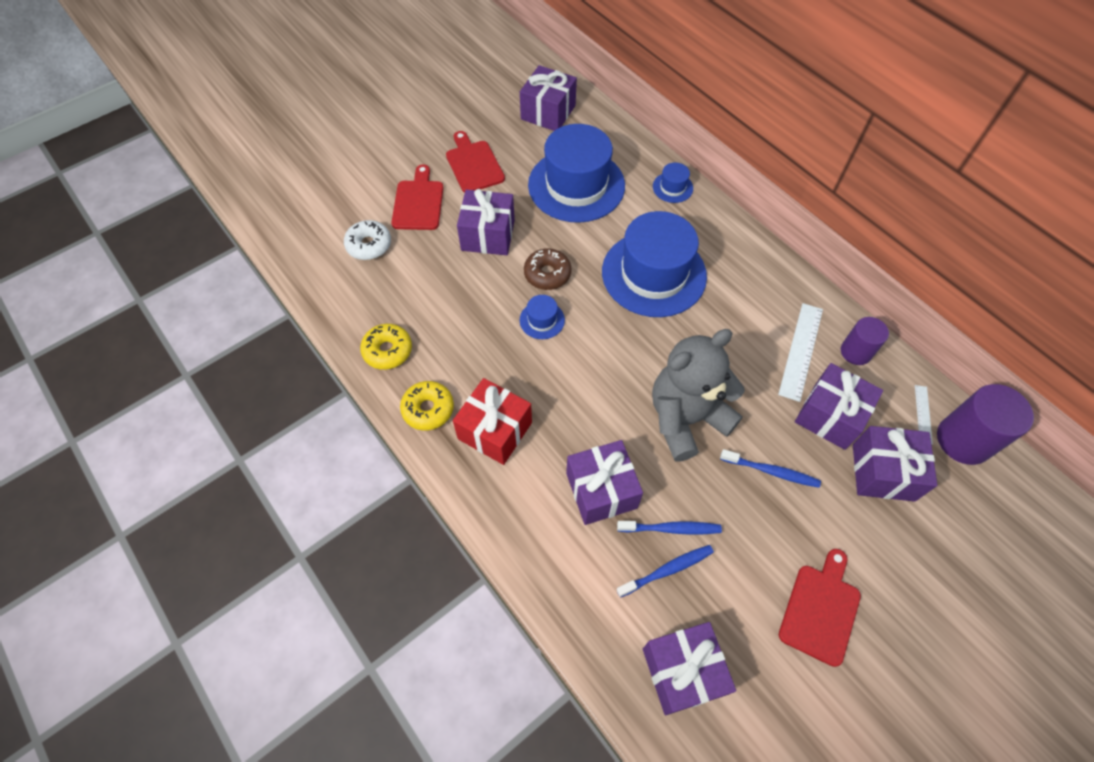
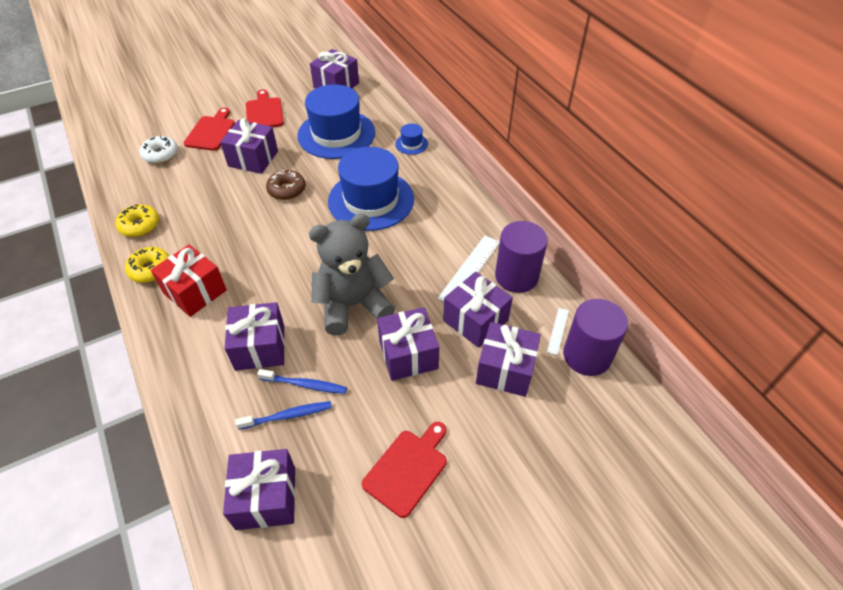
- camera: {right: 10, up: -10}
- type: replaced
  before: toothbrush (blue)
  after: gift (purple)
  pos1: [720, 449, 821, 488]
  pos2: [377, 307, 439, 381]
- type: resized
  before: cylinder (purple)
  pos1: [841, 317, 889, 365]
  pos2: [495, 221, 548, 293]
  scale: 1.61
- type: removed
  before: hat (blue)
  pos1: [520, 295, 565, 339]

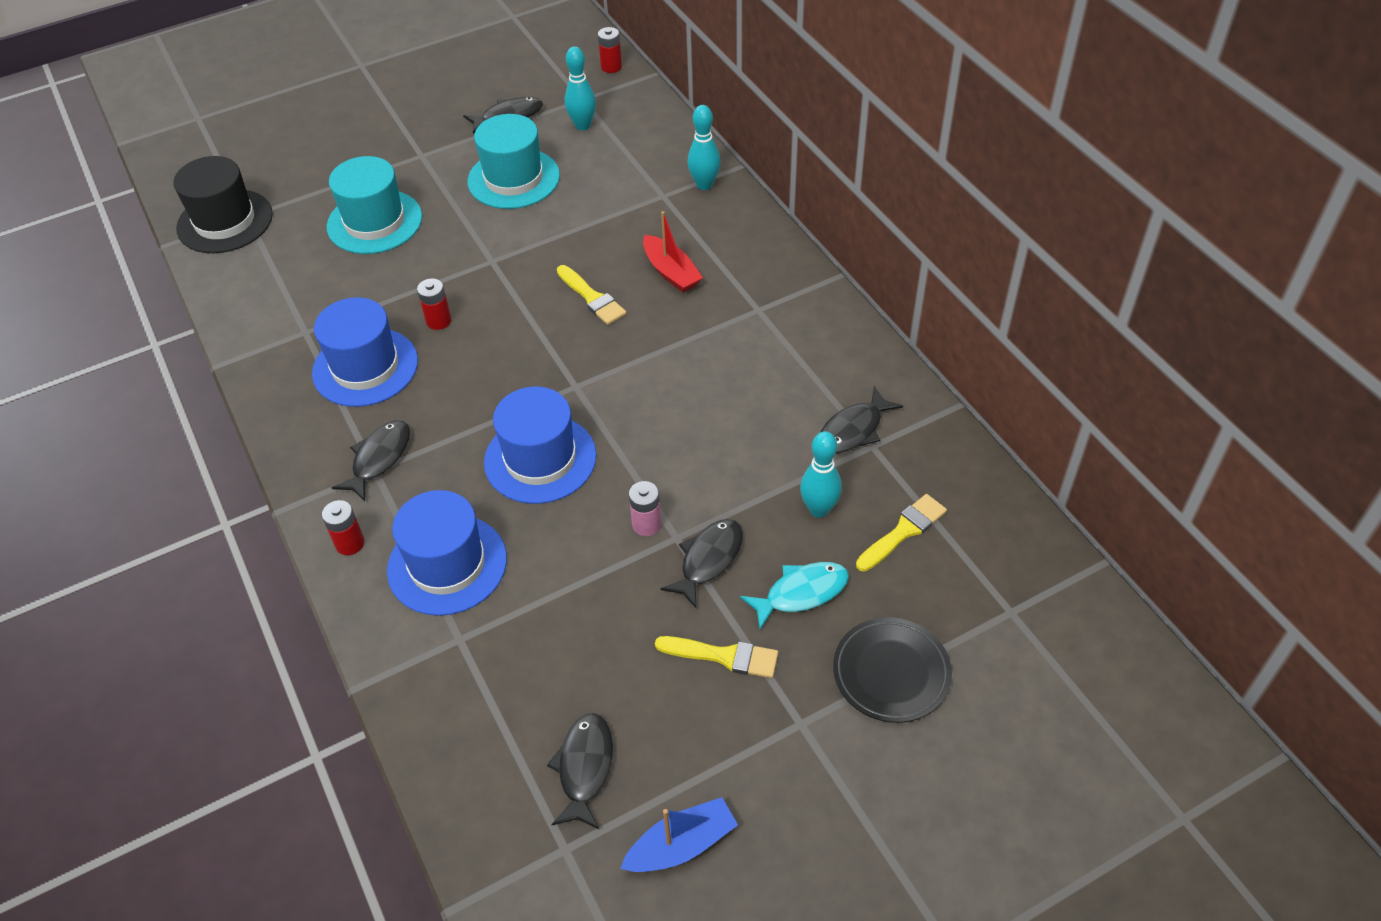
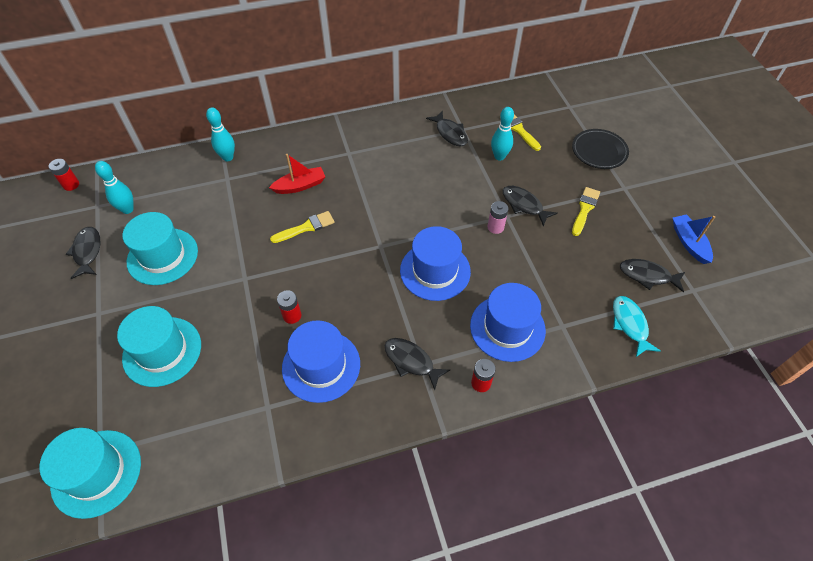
- camera: {right: -80, up: 5}
- type: recoloured
  before: hat (black)
  after: hat (turquoise)
  pos1: [173, 156, 273, 253]
  pos2: [39, 428, 141, 519]
- type: moved
  before: fish (turquoise)
  pos1: [740, 562, 849, 630]
  pos2: [613, 296, 661, 357]

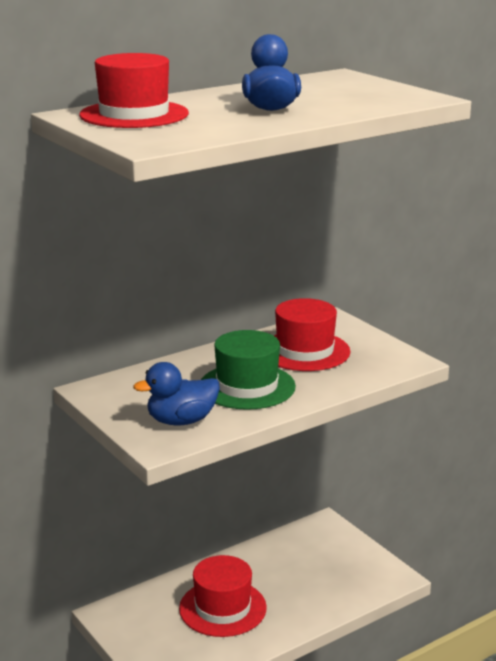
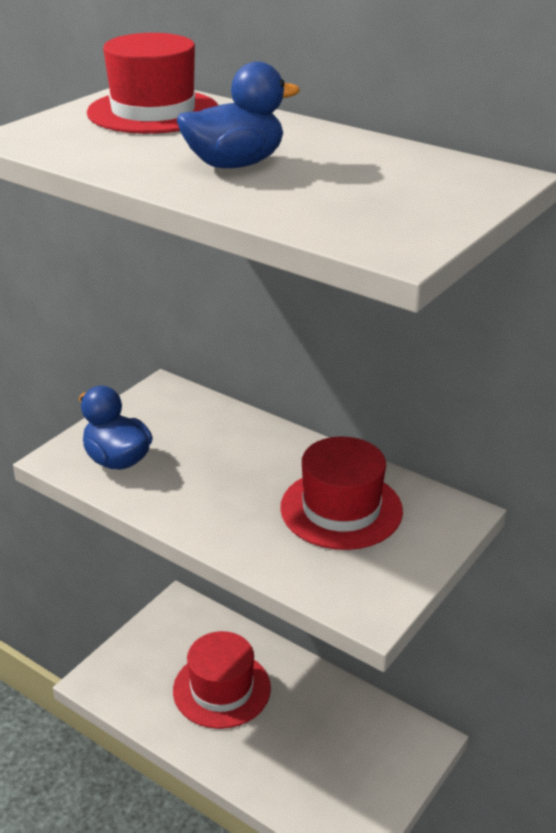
- camera: {right: 70, up: 10}
- type: removed
  before: hat (green)
  pos1: [201, 330, 296, 410]

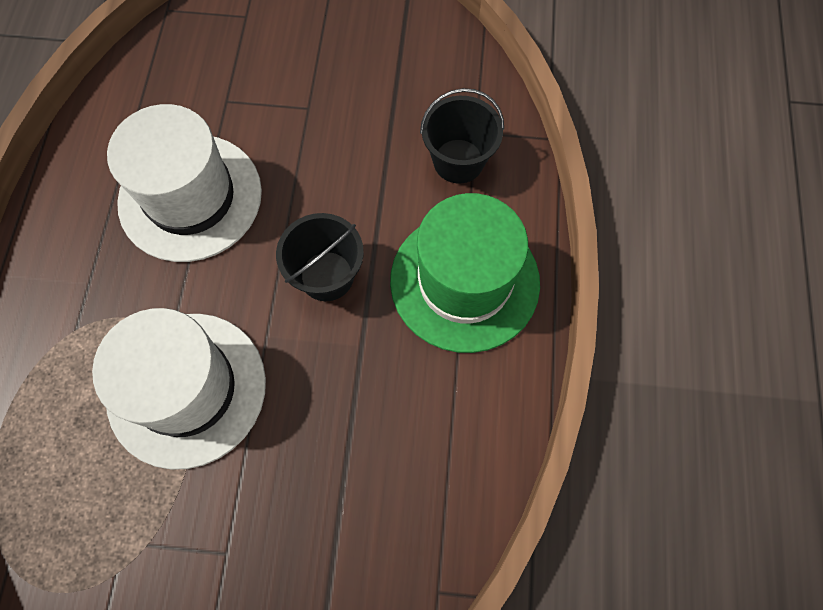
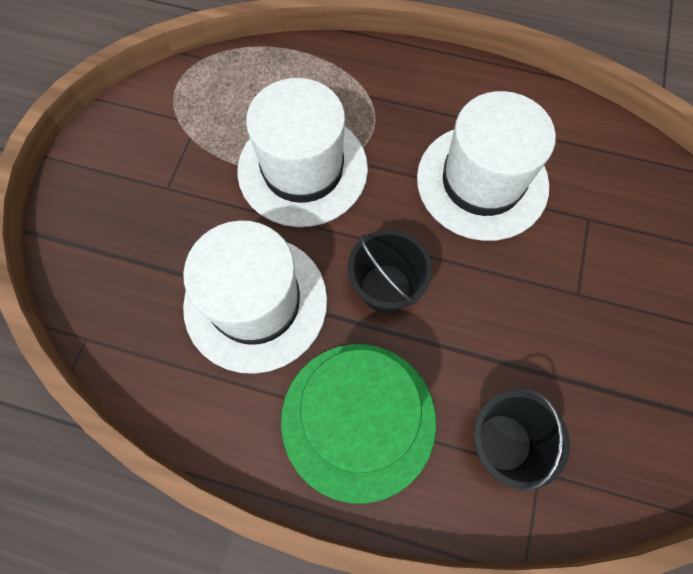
- camera: {right: 100, up: 0}
- type: added
  after: hat (white)
  pos2: [183, 220, 327, 374]

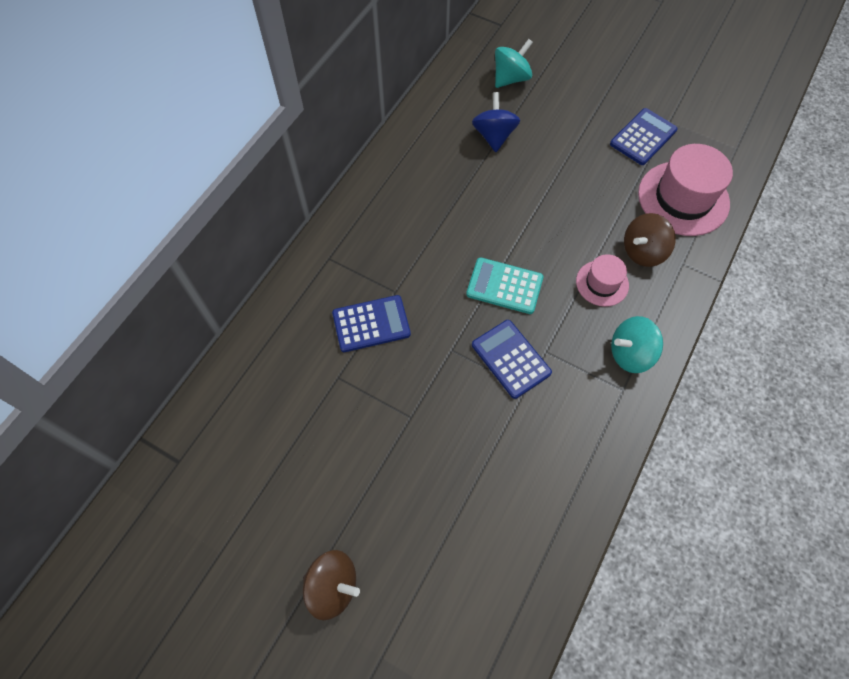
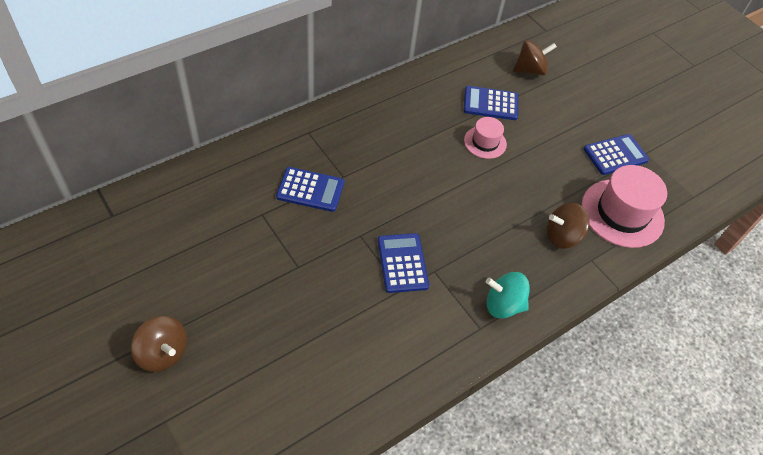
- camera: {right: 20, up: -10}
- type: replaced
  before: spinning top (blue)
  after: calculator (blue)
  pos1: [472, 92, 520, 152]
  pos2: [464, 86, 518, 120]
- type: moved
  before: hat (pink)
  pos1: [576, 254, 629, 307]
  pos2: [464, 117, 507, 159]
- type: recoloured
  before: spinning top (turquoise)
  after: spinning top (brown)
  pos1: [495, 39, 533, 88]
  pos2: [514, 40, 557, 76]
- type: removed
  before: calculator (turquoise)
  pos1: [466, 257, 544, 314]

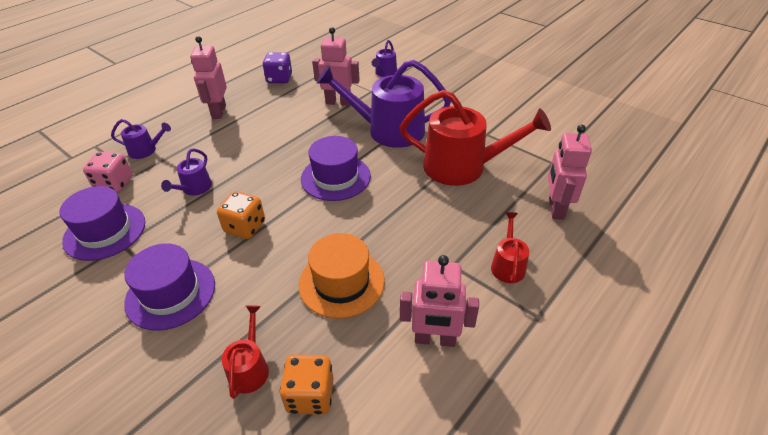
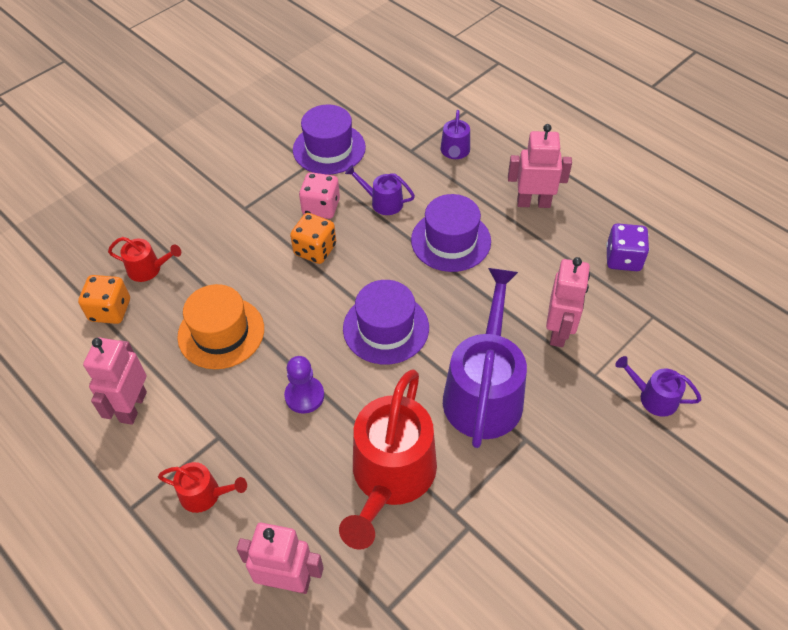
- camera: {right: 95, up: 10}
- type: added
  after: pawn (purple)
  pos2: [284, 356, 324, 413]
- type: moved
  before: dice (pink)
  pos1: [83, 152, 133, 192]
  pos2: [299, 172, 340, 219]
- type: moved
  before: hat (purple)
  pos1: [124, 243, 215, 331]
  pos2: [411, 194, 491, 272]

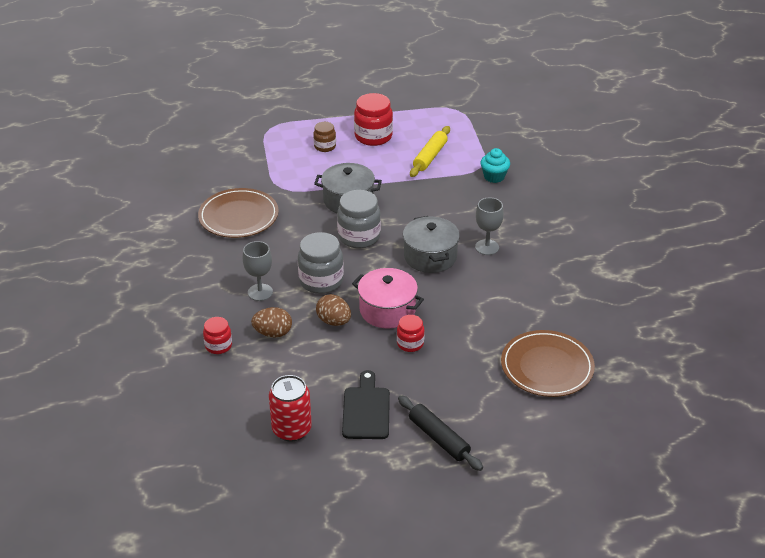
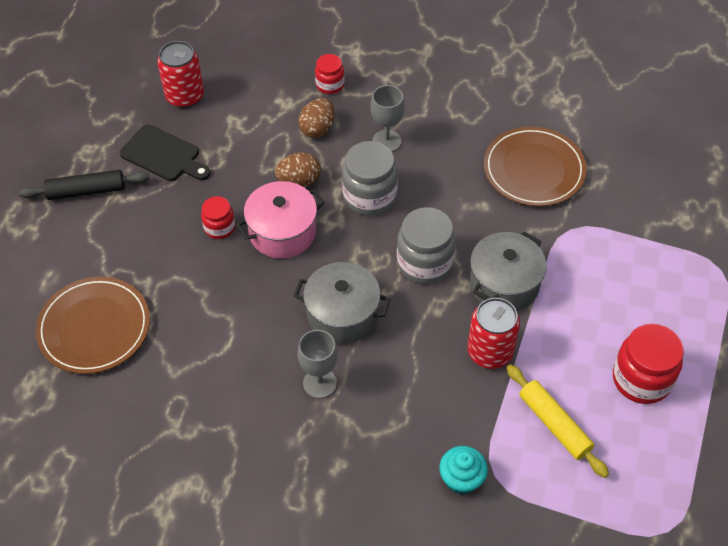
- camera: {right: 120, up: 15}
- type: added
  after: can (red)
  pos2: [468, 298, 520, 369]
- type: removed
  before: jar (brown)
  pos1: [313, 122, 336, 152]

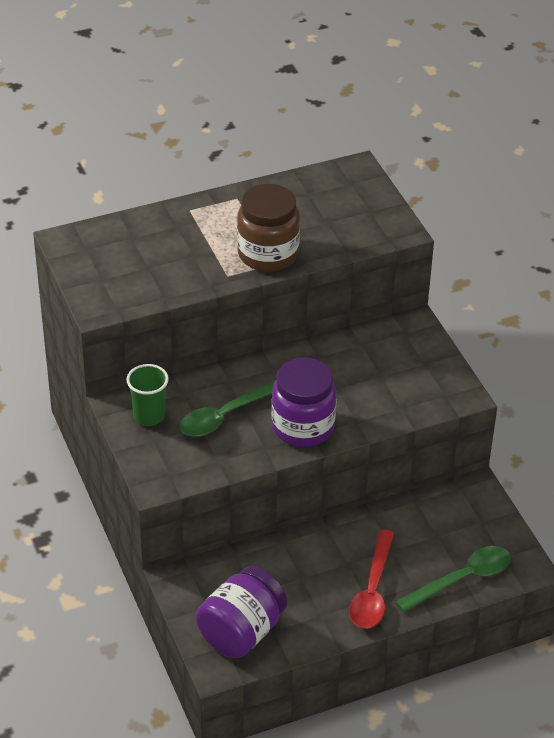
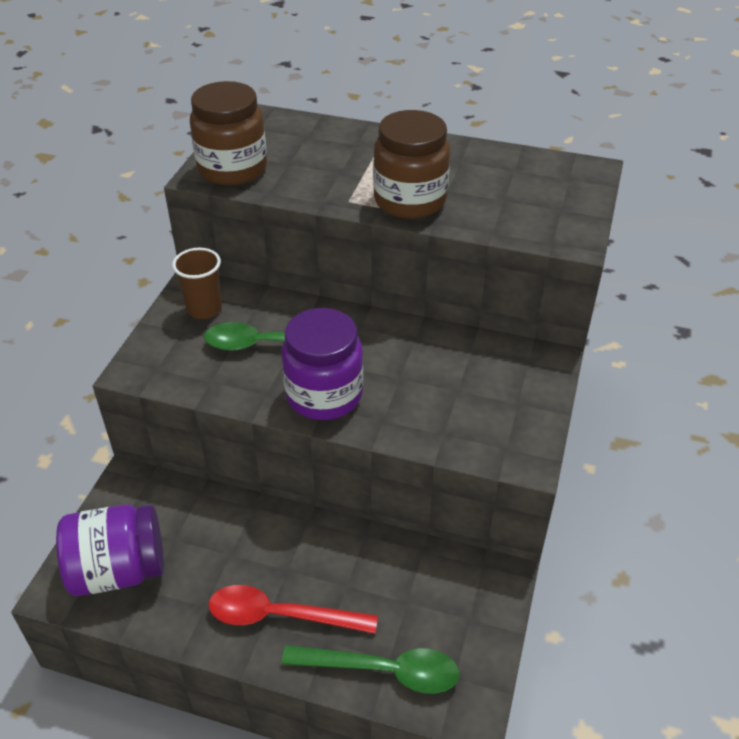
- camera: {right: 40, up: 0}
- type: recoloured
  before: cup (green)
  after: cup (brown)
  pos1: [126, 364, 169, 426]
  pos2: [172, 248, 222, 319]
- type: added
  after: jar (brown)
  pos2: [190, 81, 267, 185]
- type: turned
  before: spoon (red)
  pos1: [349, 529, 394, 628]
  pos2: [209, 585, 378, 634]
  turn: 45

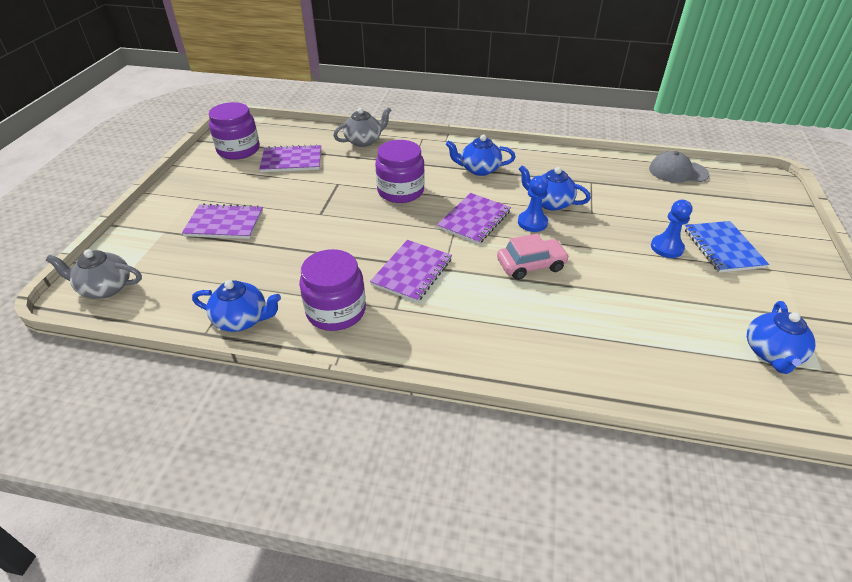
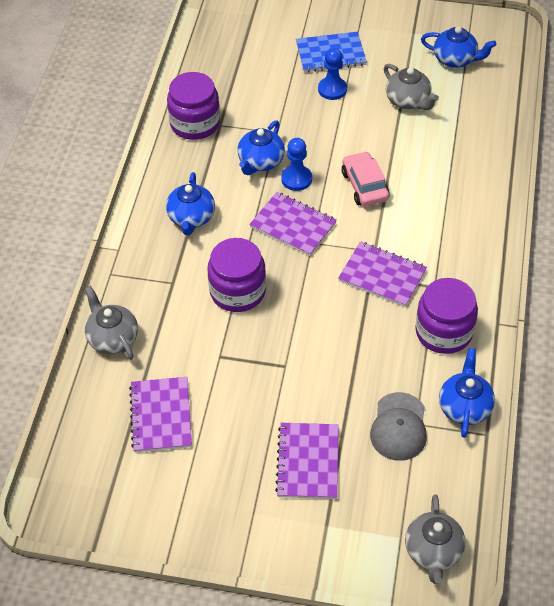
- camera: {right: -90, up: 10}
- type: moved
  before: jar (purple)
  pos1: [209, 102, 260, 160]
  pos2: [167, 72, 220, 140]
- type: moved
  before: cap (grey)
  pos1: [649, 151, 709, 183]
  pos2: [370, 392, 427, 461]
- type: added
  after: teapot (grey)
  pos2: [383, 64, 439, 110]

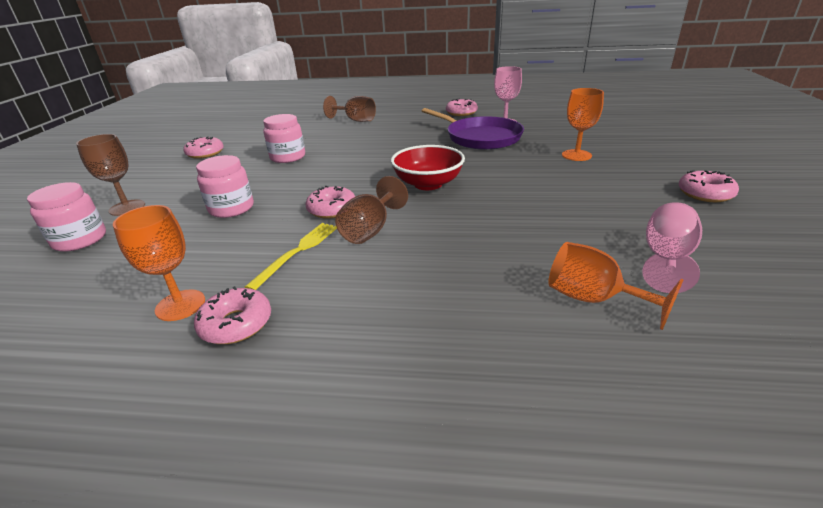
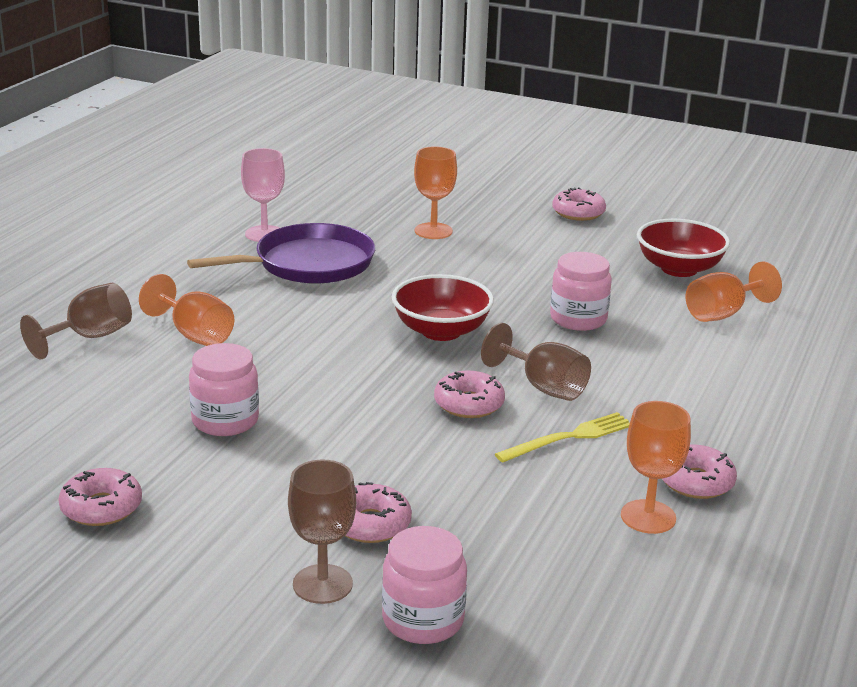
- camera: {right: -75, up: -5}
- type: added
  after: goblet (orange)
  pos2: [139, 274, 234, 346]
- type: moved
  before: donut (pink)
  pos1: [446, 98, 478, 116]
  pos2: [345, 482, 412, 543]
- type: turned
  before: fork (yellow)
  pos1: [245, 223, 337, 290]
  pos2: [495, 412, 630, 463]
  turn: 105
- type: moved
  before: jar (pink)
  pos1: [196, 155, 254, 218]
  pos2: [550, 252, 612, 331]
- type: replaced
  before: goblet (pink)
  after: bowl (red)
  pos1: [642, 202, 702, 293]
  pos2: [637, 219, 730, 277]

